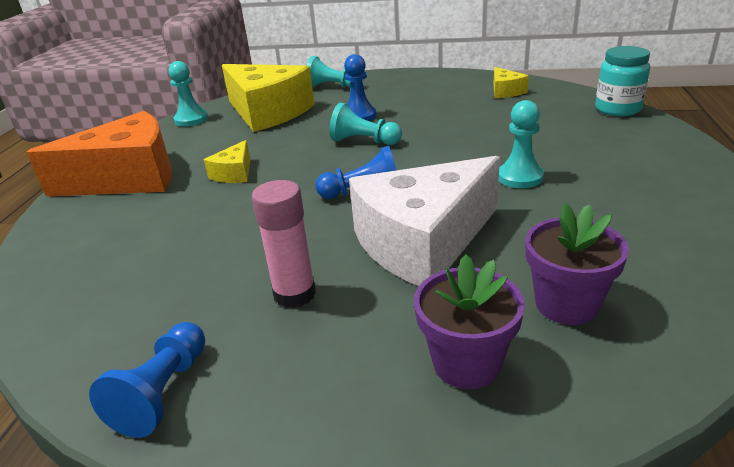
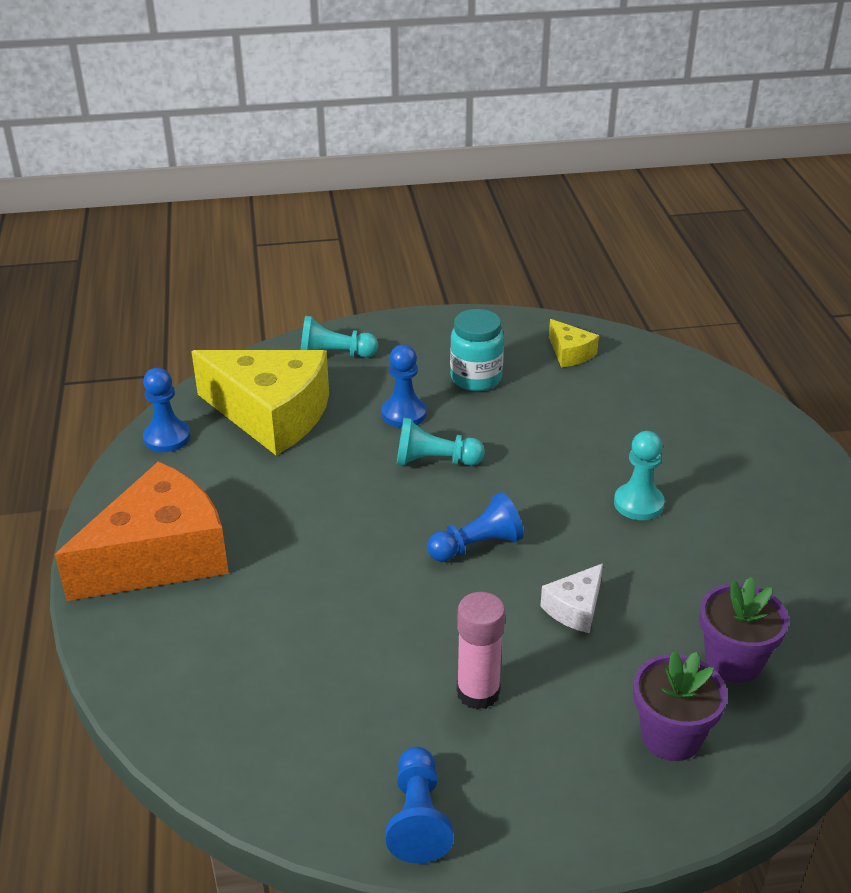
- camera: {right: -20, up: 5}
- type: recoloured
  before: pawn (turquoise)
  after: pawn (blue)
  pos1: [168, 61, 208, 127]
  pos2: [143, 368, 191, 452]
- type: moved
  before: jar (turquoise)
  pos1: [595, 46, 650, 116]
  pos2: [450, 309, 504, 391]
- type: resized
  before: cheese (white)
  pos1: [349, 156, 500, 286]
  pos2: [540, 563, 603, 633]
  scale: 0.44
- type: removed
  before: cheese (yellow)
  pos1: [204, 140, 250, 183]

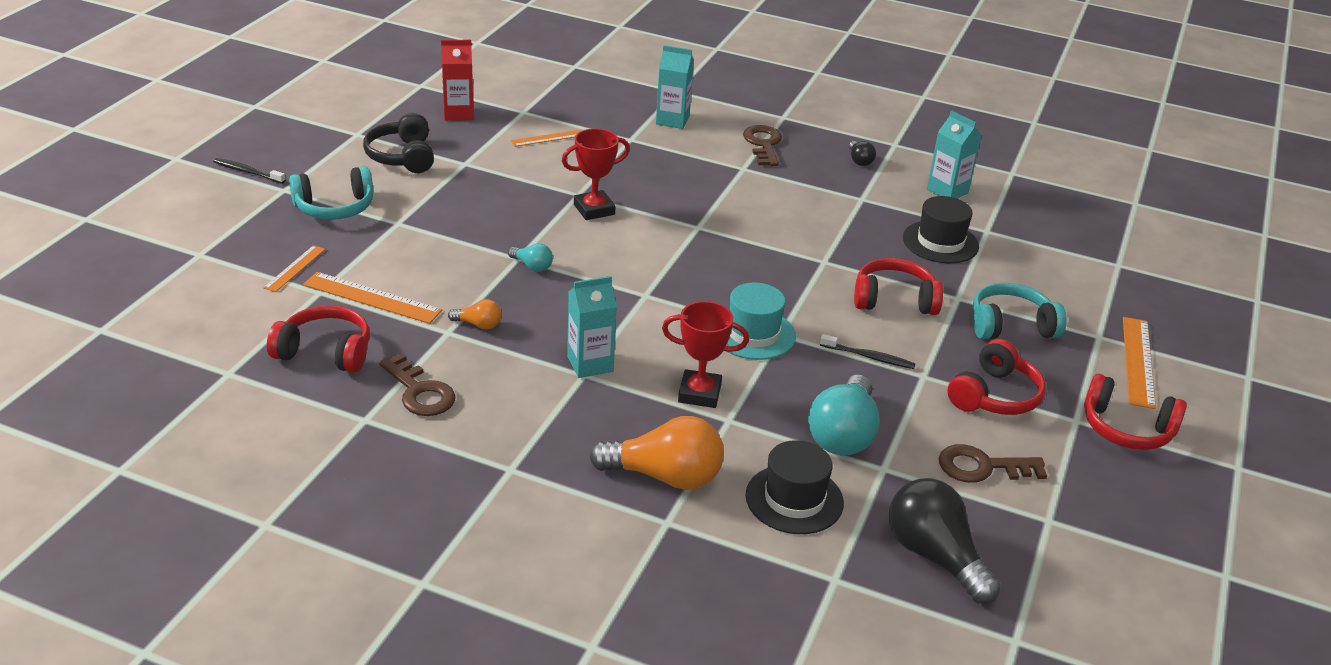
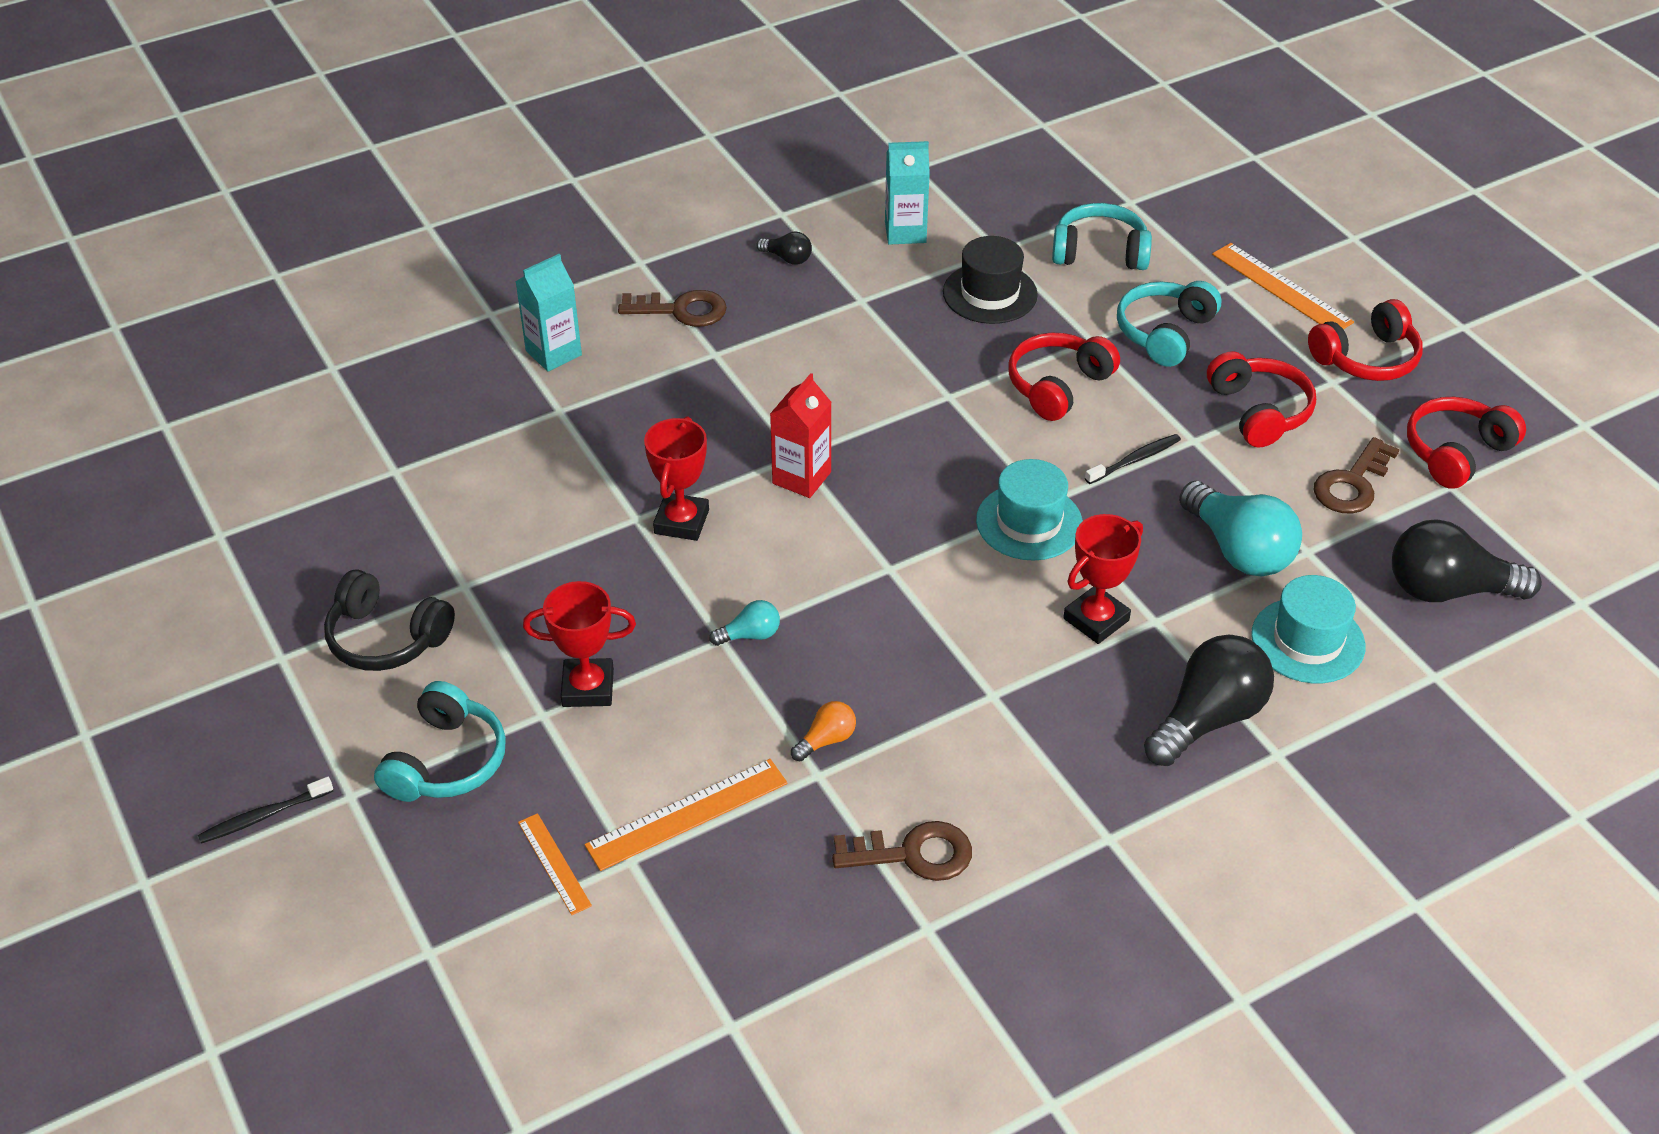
- camera: {right: -50, up: 10}
- type: added
  after: trophy (red)
  pos2: [523, 581, 636, 707]
- type: turned
  before: key (brown)
  pos1: [743, 125, 782, 166]
  pos2: [618, 290, 727, 327]
  turn: 150
- type: moved
  before: carton (red)
  pos1: [441, 40, 474, 121]
  pos2: [770, 373, 832, 498]
- type: added
  after: headphones (turquoise)
  pos2: [1052, 203, 1152, 270]
- type: recoloured
  before: light bulb (orange)
  after: light bulb (black)
  pos1: [589, 416, 724, 490]
  pos2: [1144, 635, 1274, 766]
- type: recoloured
  before: hat (black)
  after: hat (turquoise)
  pos1: [745, 440, 844, 534]
  pos2: [1251, 575, 1365, 683]
- type: moved
  before: headphones (red)
  pos1: [267, 305, 370, 373]
  pos2: [1407, 397, 1526, 489]
- type: removed
  before: ruler (orange)
  pos1: [511, 130, 580, 147]
- type: removed
  before: carton (turquoise)
  pos1: [567, 276, 617, 378]

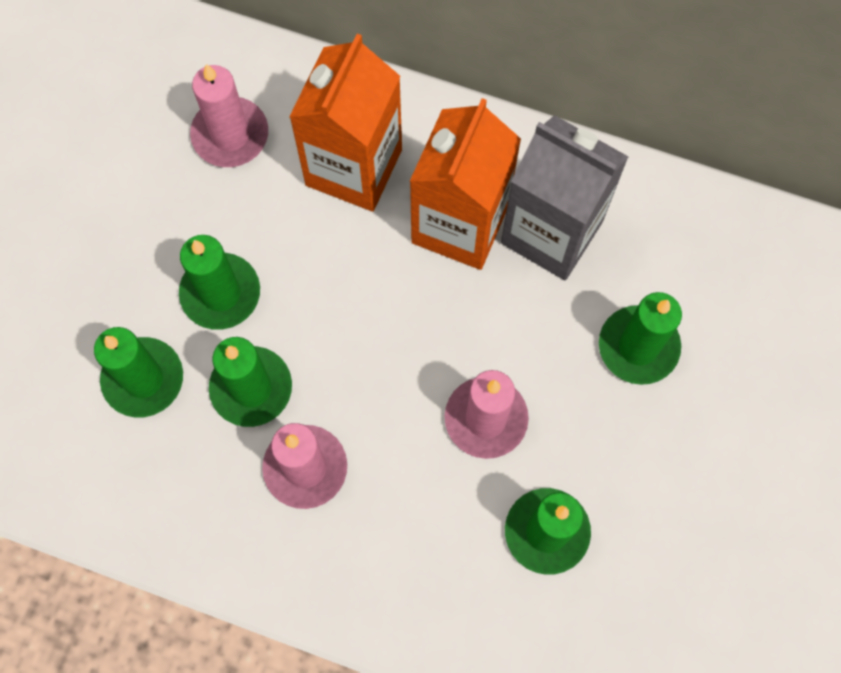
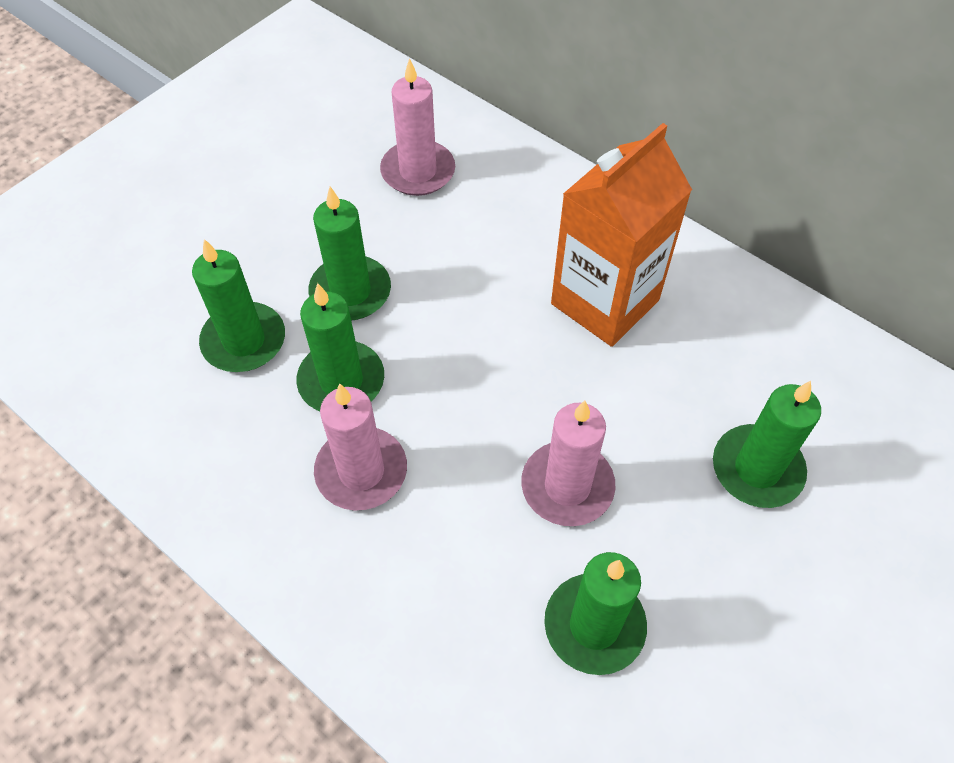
- camera: {right: 20, up: -15}
- type: removed
  before: carton (orange)
  pos1: [289, 34, 402, 212]
- type: removed
  before: carton (grey)
  pos1: [501, 115, 629, 280]

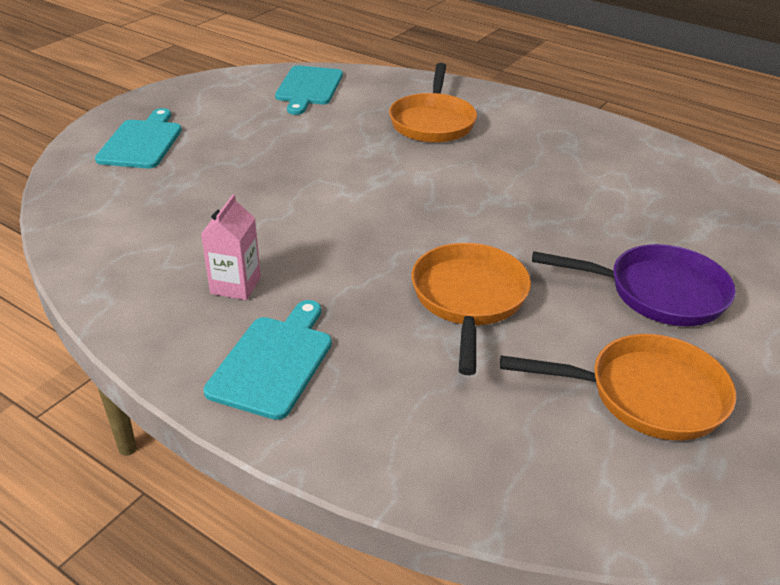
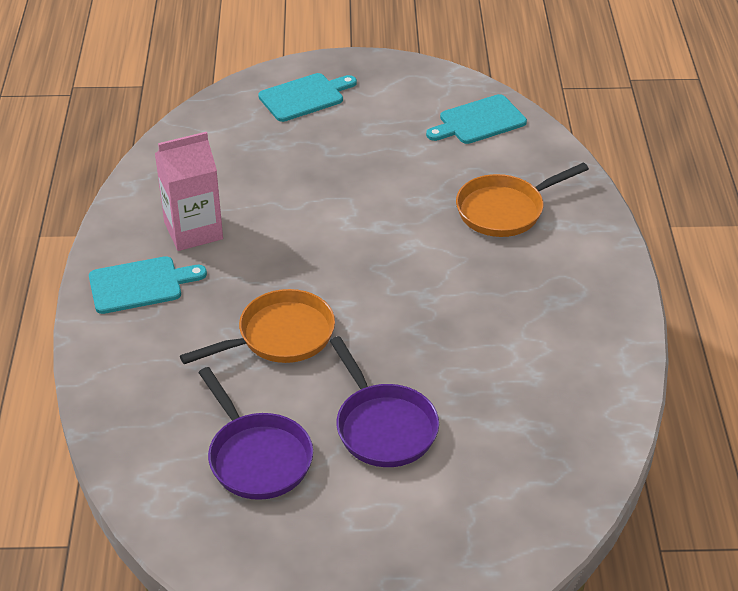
- camera: {right: 55, up: 5}
- type: resized
  before: carton (pink)
  pos1: [201, 194, 261, 300]
  pos2: [155, 132, 223, 251]
  scale: 1.63
- type: recoloured
  before: pan (orange)
  after: pan (purple)
  pos1: [500, 334, 736, 440]
  pos2: [198, 367, 313, 500]

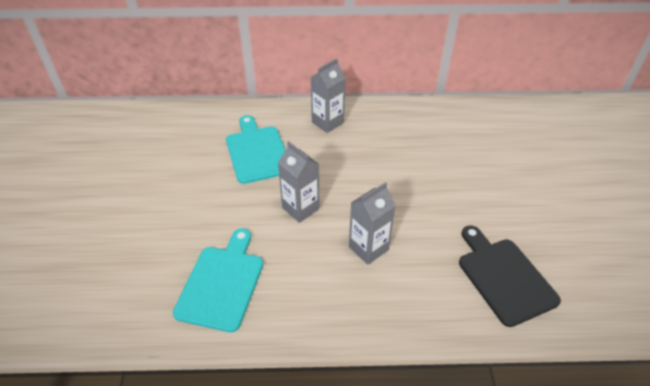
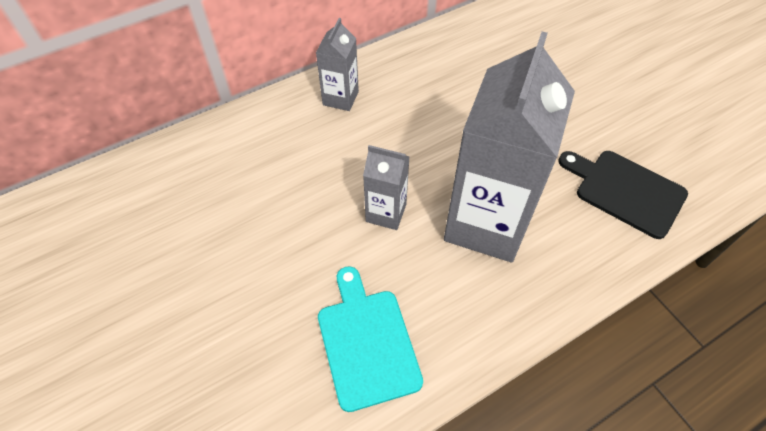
- camera: {right: -30, up: 10}
- type: resized
  before: carton (grey)
  pos1: [349, 182, 395, 265]
  pos2: [444, 32, 575, 262]
  scale: 2.09
- type: removed
  before: cutting board (turquoise)
  pos1: [226, 115, 285, 184]

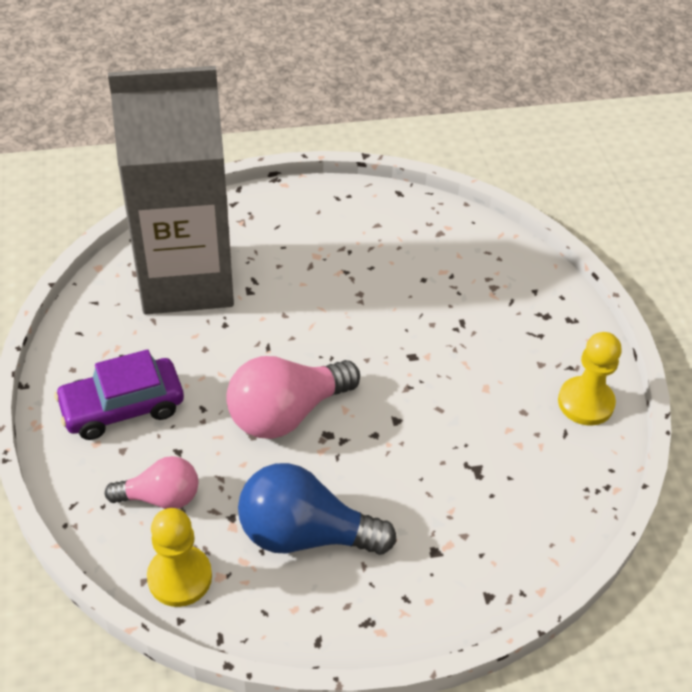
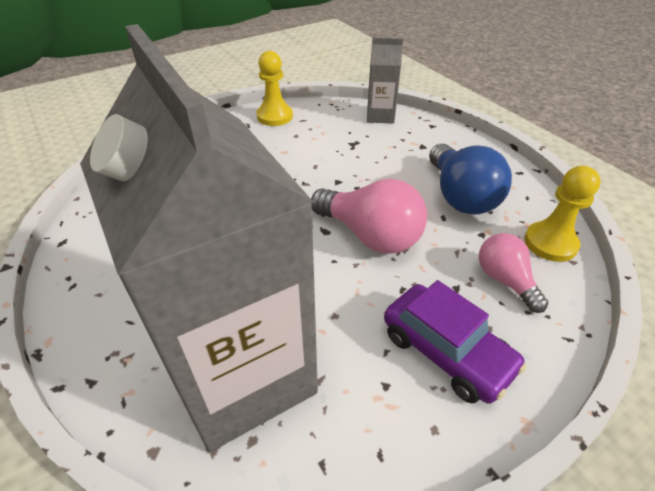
- camera: {right: -110, up: -5}
- type: added
  after: carton (grey)
  pos2: [367, 38, 403, 124]

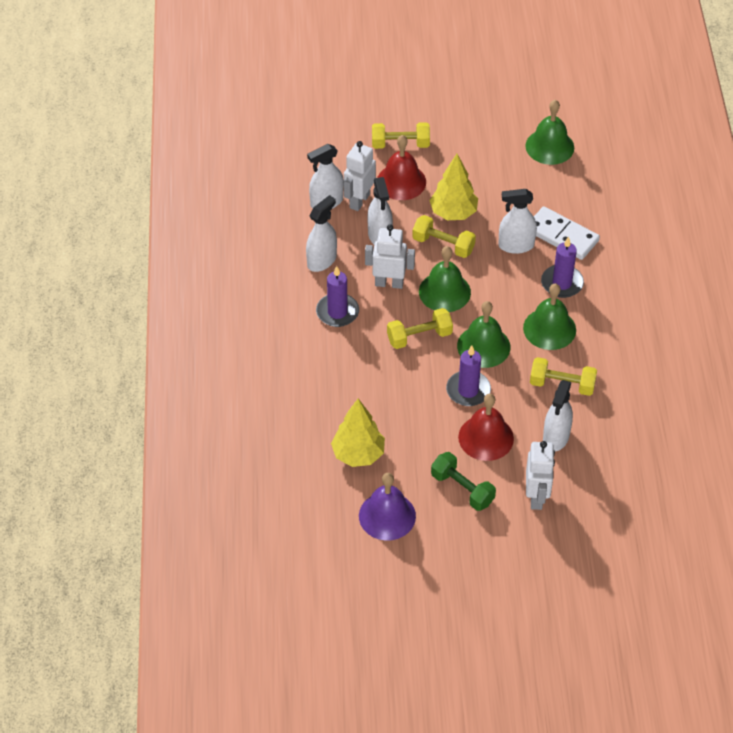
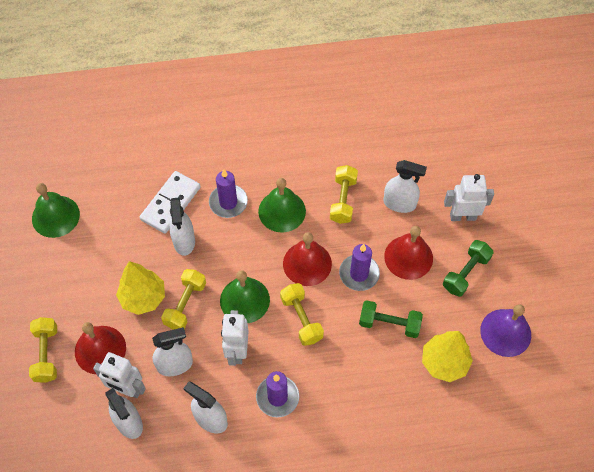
- camera: {right: -95, up: 10}
- type: recoloured
  before: bell (green)
  after: bell (red)
  pos1: [457, 301, 510, 368]
  pos2: [283, 232, 332, 286]
- type: added
  after: dumbbell (green)
  pos2: [359, 300, 423, 338]

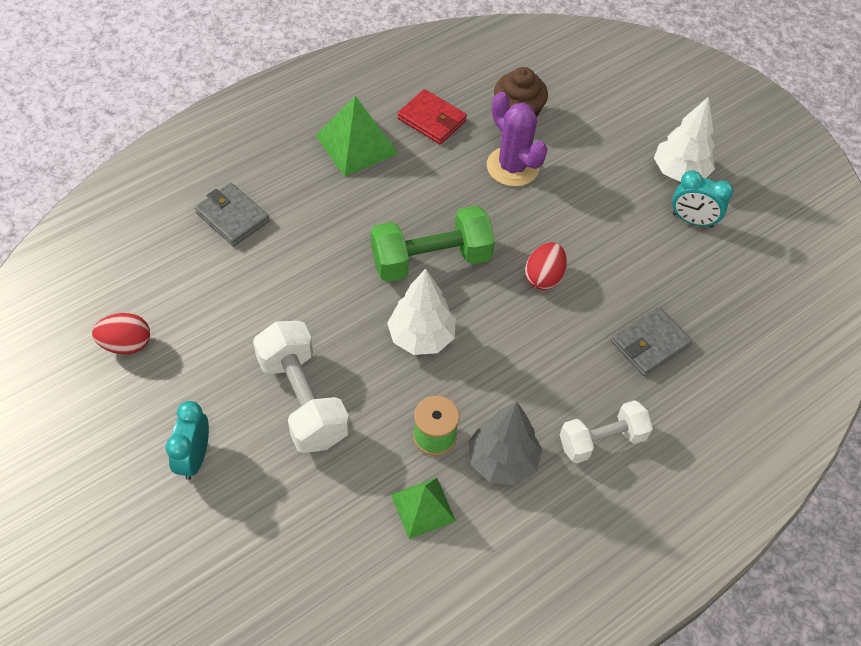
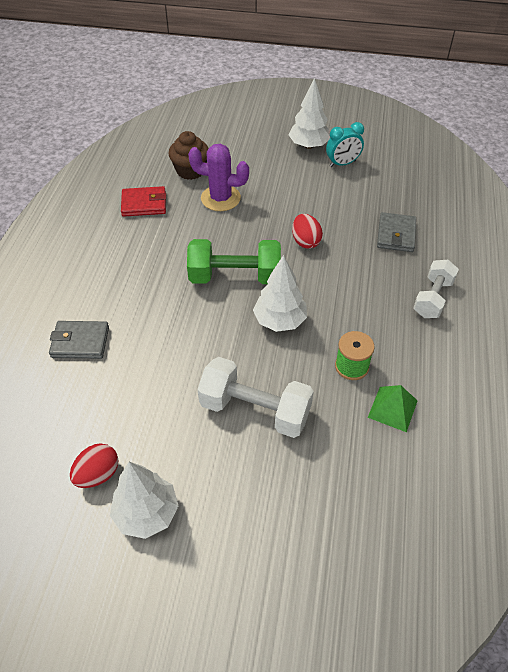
- camera: {right: -40, up: -5}
- type: added
  after: tree (white)
  pos2: [110, 462, 178, 539]
- type: turned
  before: dumbbell (green)
  pos1: [371, 205, 495, 282]
  pos2: [187, 239, 281, 284]
  turn: 60
- type: removed
  before: clock (turquoise)
  pos1: [166, 401, 209, 480]
- type: removed
  before: pyramid (green)
  pos1: [316, 96, 399, 177]
- type: removed
  before: tree (grey)
  pos1: [468, 402, 542, 485]

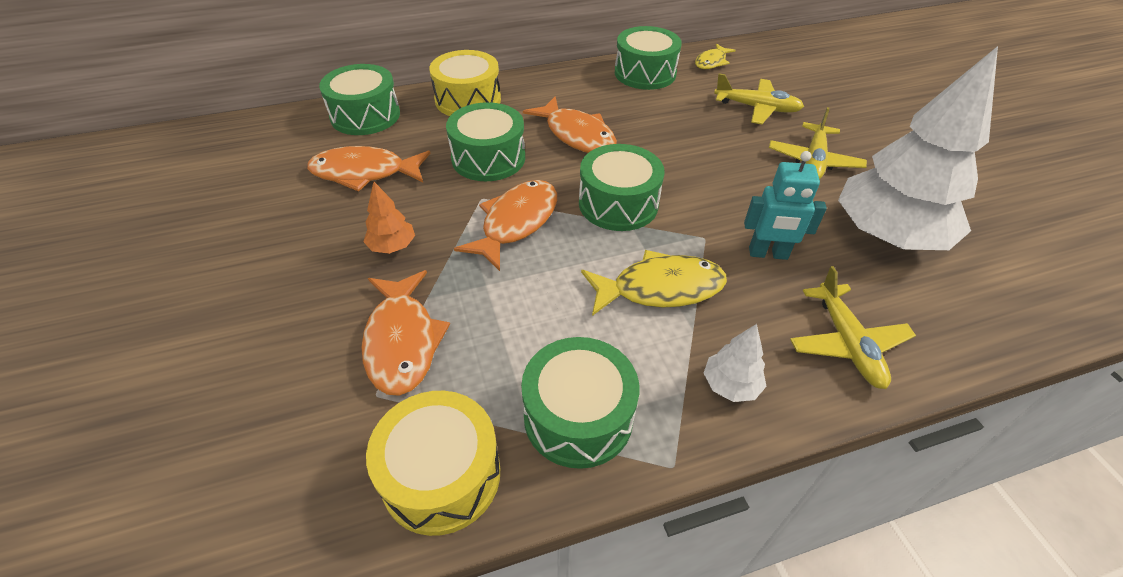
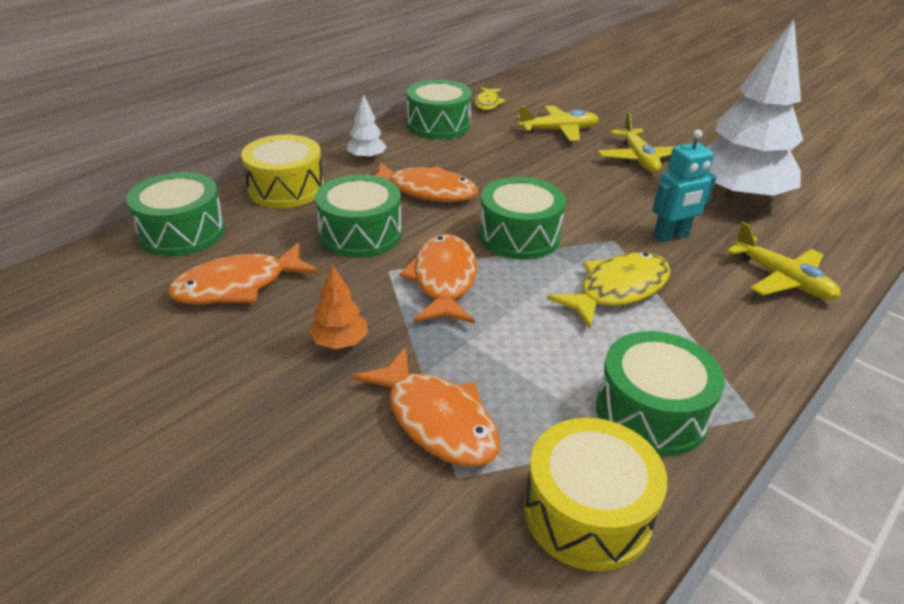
- camera: {right: -30, up: -10}
- type: moved
  before: tree (white)
  pos1: [703, 324, 767, 402]
  pos2: [347, 94, 387, 160]

